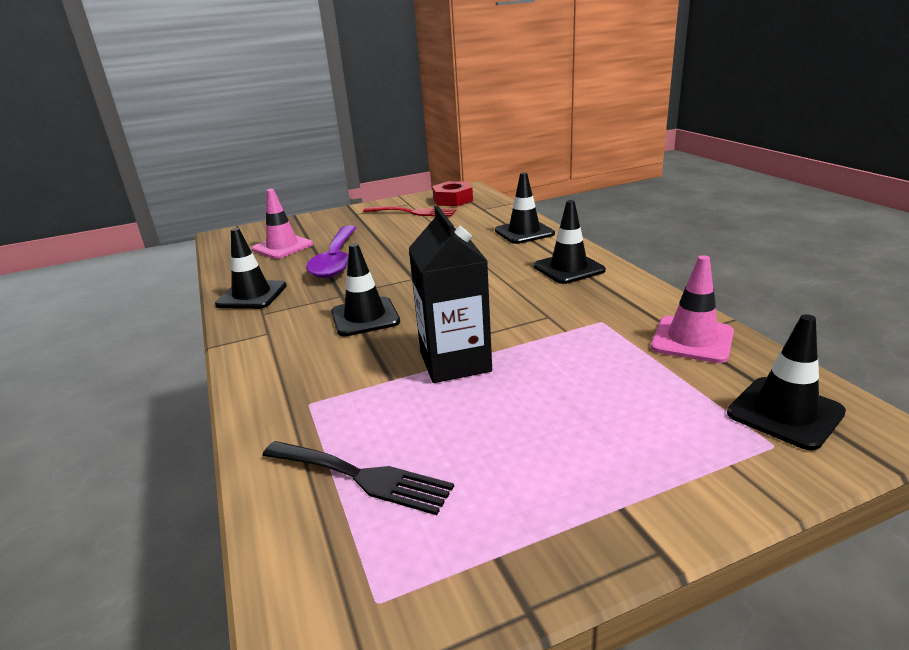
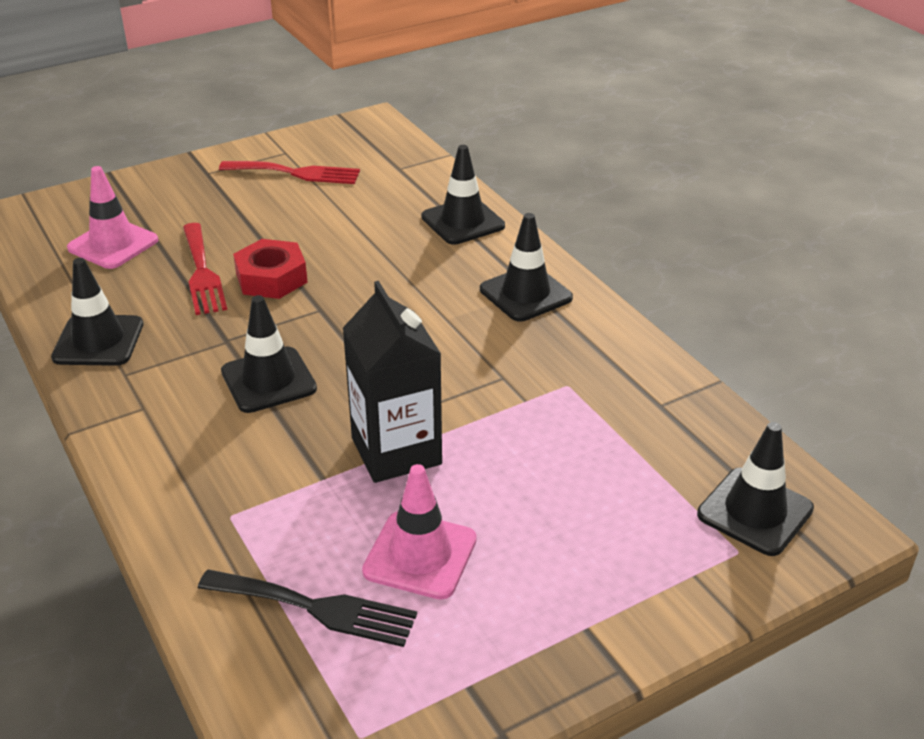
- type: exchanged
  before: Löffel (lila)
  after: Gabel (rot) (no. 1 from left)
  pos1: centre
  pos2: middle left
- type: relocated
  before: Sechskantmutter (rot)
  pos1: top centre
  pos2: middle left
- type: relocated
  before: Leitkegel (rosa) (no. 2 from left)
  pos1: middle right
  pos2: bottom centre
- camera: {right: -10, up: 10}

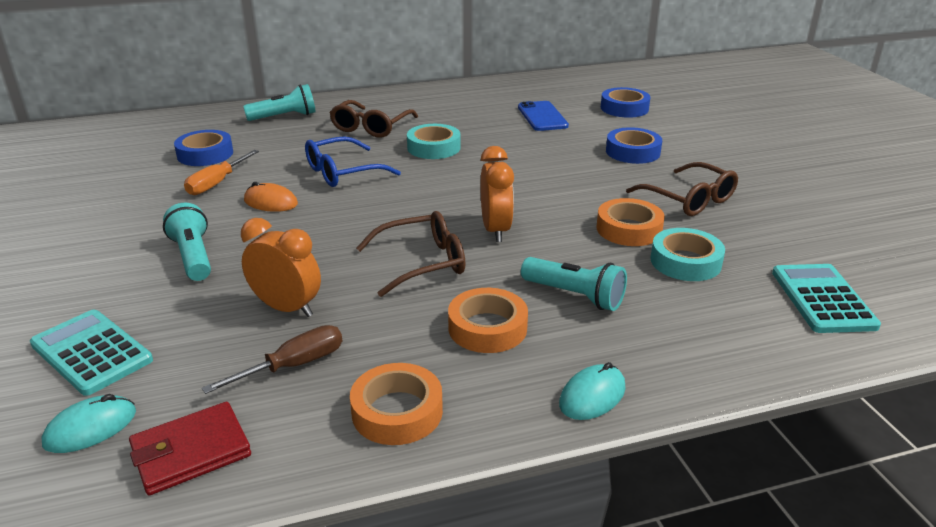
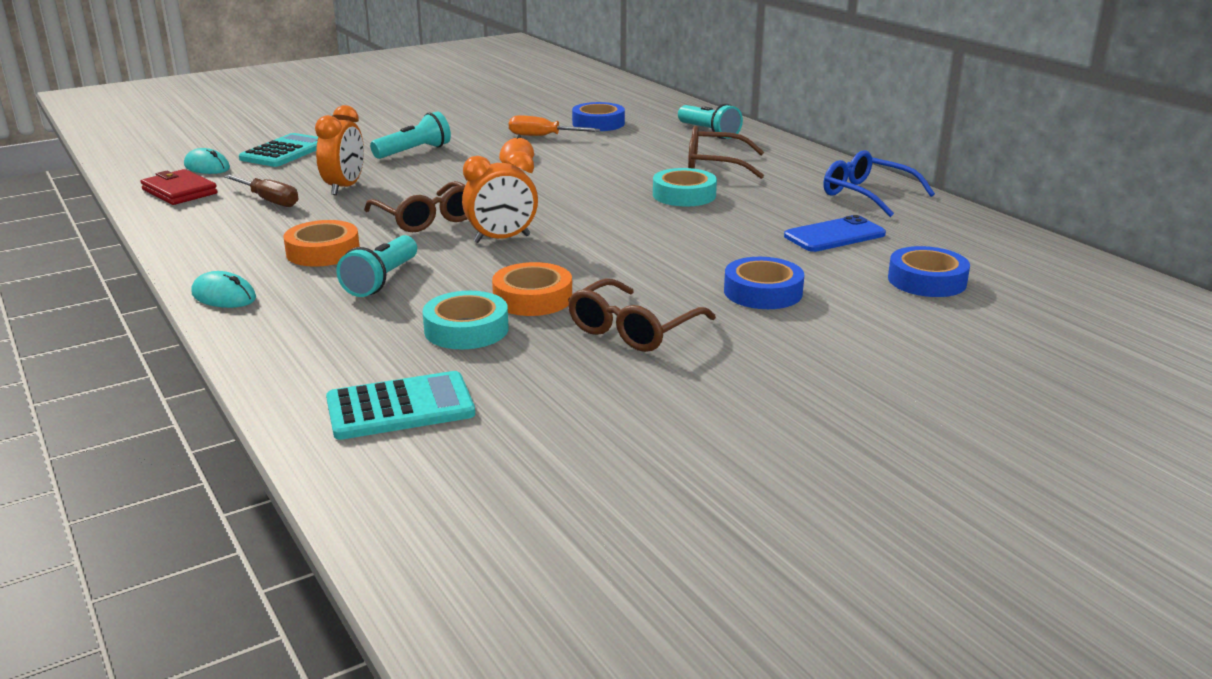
- type: relocated
  before: Brille (blau)
  pos1: top centre
  pos2: top right
- type: missing
  before: Klebeband (orange) (no. 1 from left)
  pos1: bottom centre
- camera: {right: 75, up: -5}

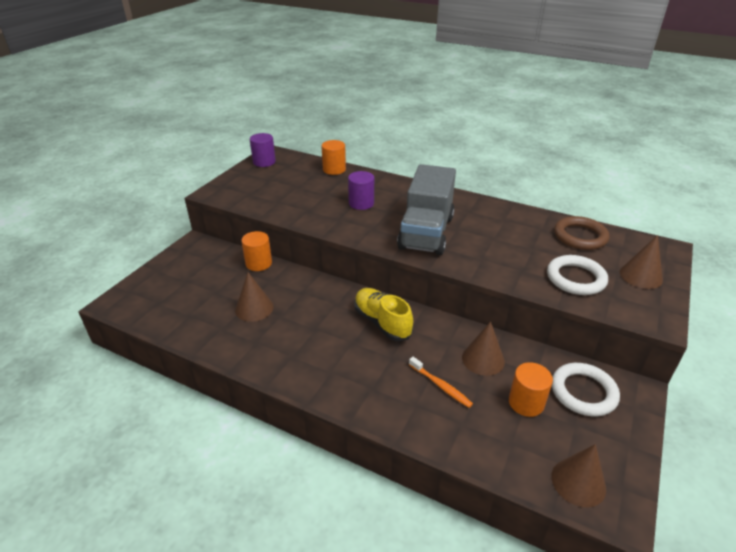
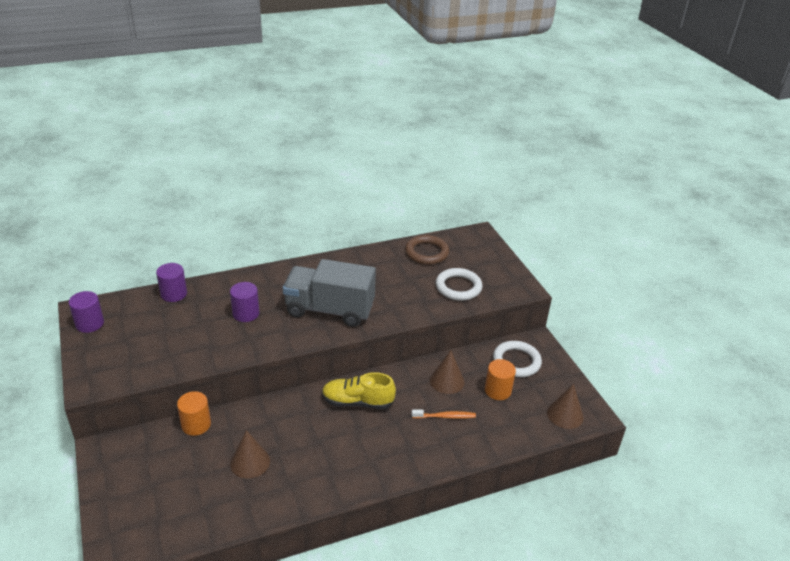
- type: colour
  before: Vollzylinder (orange) (no. 2 from left)
  after: Vollzylinder (lila) (no. 2 from left)
  pos1: top centre
  pos2: middle left
- type: spun
  before: Lastwagen (grau)
  pos1: centre
  pos2: centre
  turn: 135
- type: missing
  before: Kegel (braun) (no. 4 from left)
  pos1: middle right
- camera: {right: -50, up: 0}

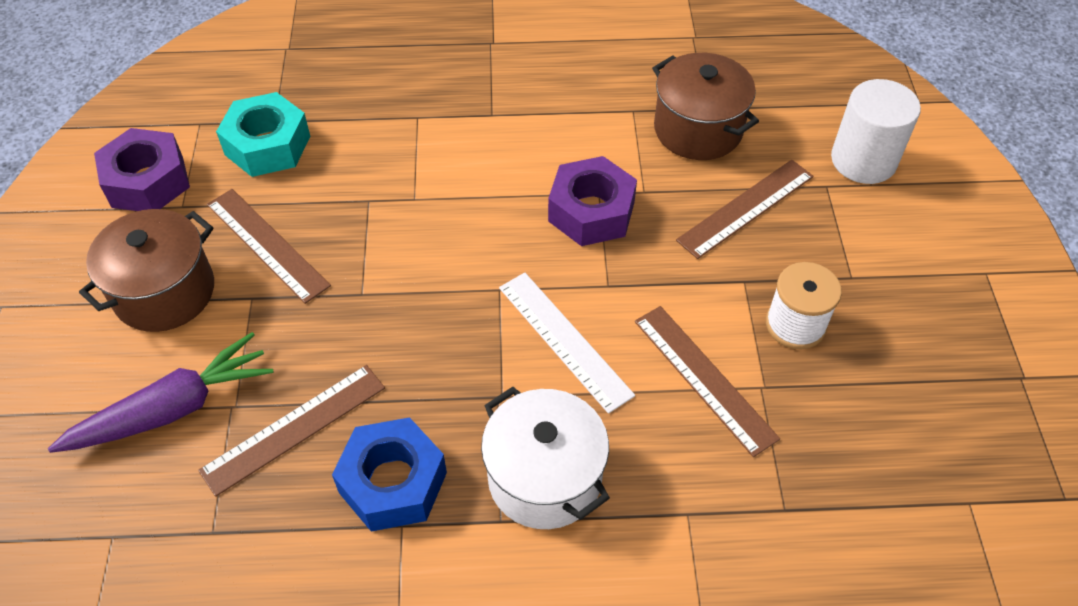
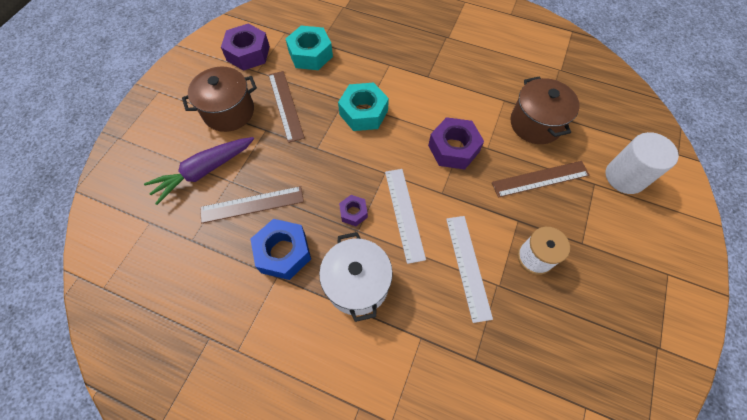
- type: spun
  before: Karotte (lila)
  pos1: middle left
  pos2: middle left
  turn: 150
- type: appeared
  after: Sechskantmutter (türkis) (no. 2 from left)
  pos2: top centre
- type: appeared
  after: Sechskantmutter (lila) (no. 2 from left)
  pos2: centre
- type: colour
  before: Lineal (braun) (no. 3 from left)
  after: Lineal (weiß) (no. 2 from left)
  pos1: centre
  pos2: centre
- camera: {right: 25, up: 10}

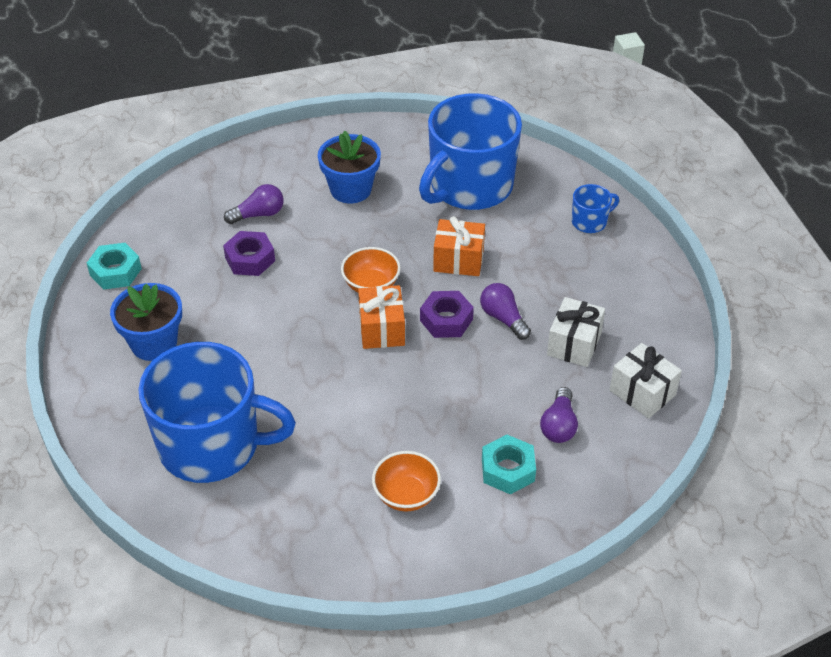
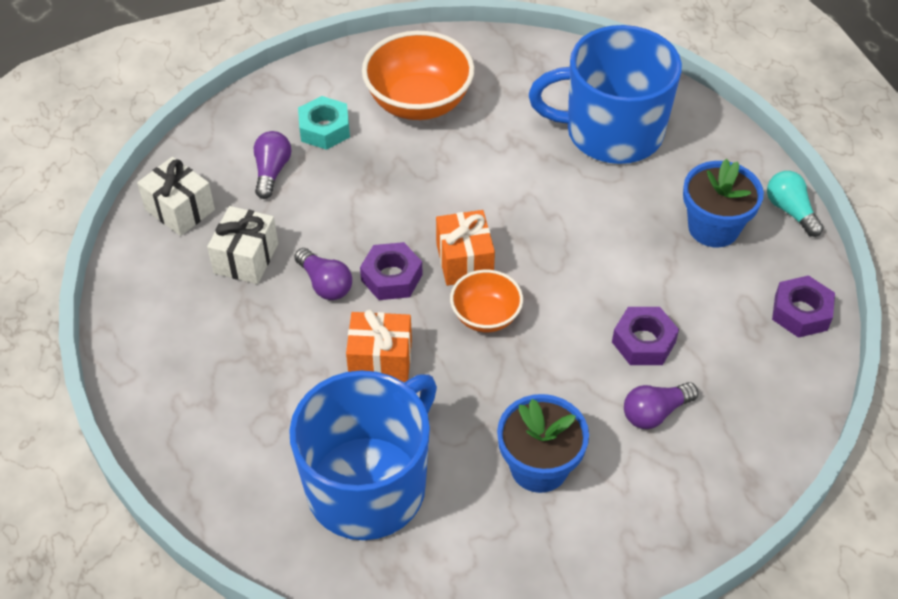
- type: size
  before: Schüssel (orange) (no. 2 from left in the first image)
  pos1: bottom centre
  pos2: top centre
  scale: 1.75
- type: appeared
  after: Glühbirne (türkis)
  pos2: middle right
- type: colour
  before: Sechskantmutter (türkis) (no. 1 from left)
  after: Sechskantmutter (lila) (no. 3 from left)
  pos1: middle left
  pos2: middle right
- type: missing
  before: Tasse (blau) (no. 3 from left)
  pos1: top right
- camera: {right: 175, up: 5}

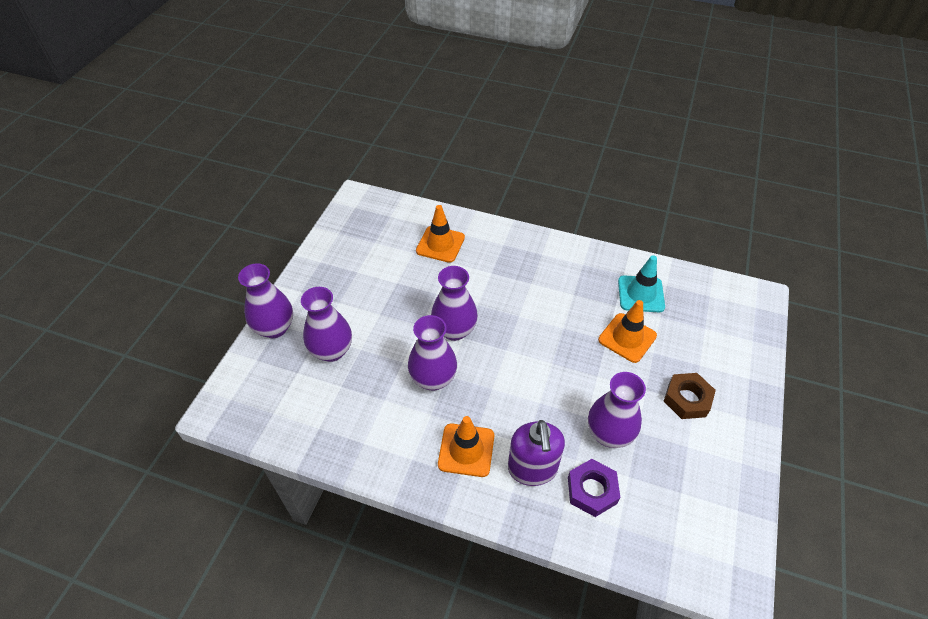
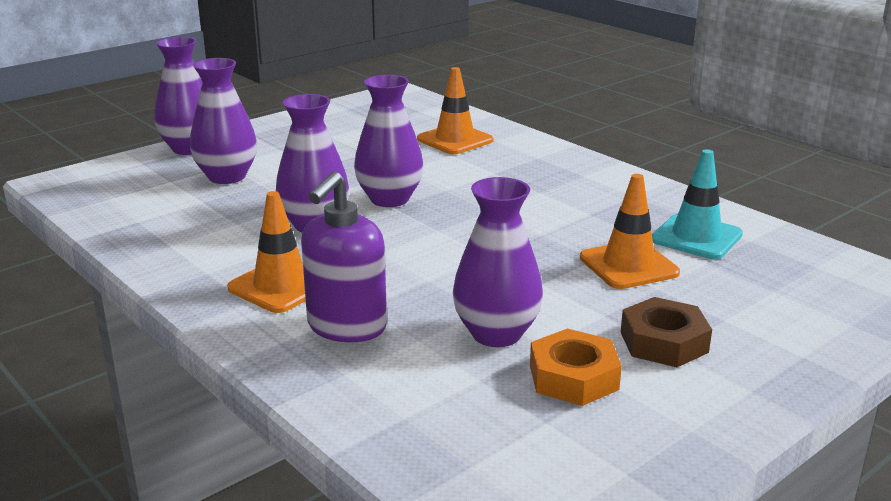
- type: appeared
  after: Sechskantmutter (orange)
  pos2: bottom centre
- type: missing
  before: Sechskantmutter (lila)
  pos1: bottom centre
- camera: {right: 30, up: -25}

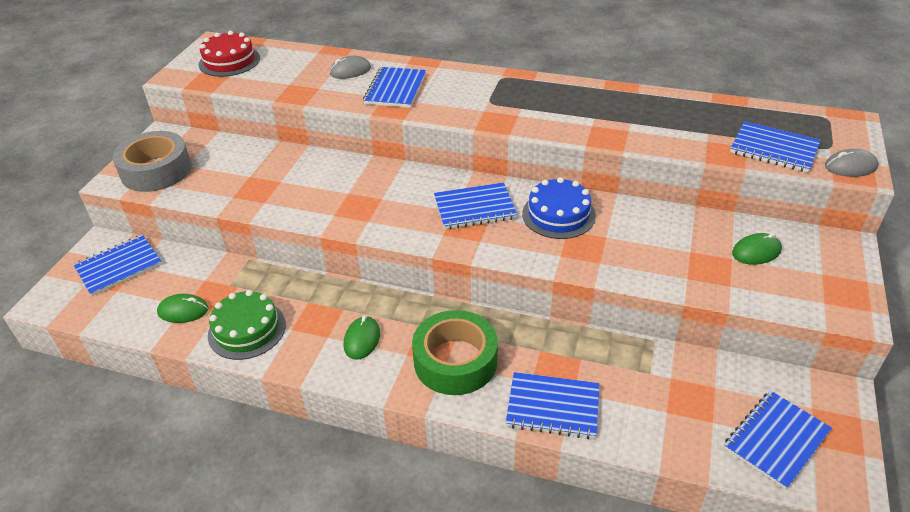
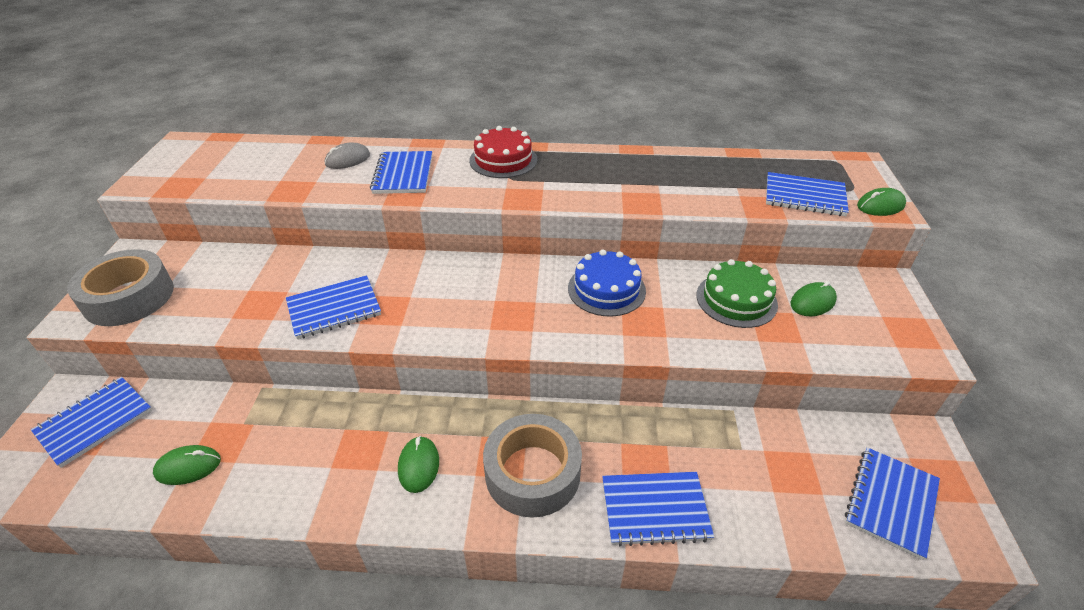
- type: relocated
  before: Notizbuch (blau) (no. 3 from left in the first image)
  after: Notizbuch (blau) (no. 2 from left)
  pos1: centre
  pos2: middle left
- type: relocated
  before: Kuchen (rot)
  pos1: top left
  pos2: top centre
- type: colour
  before: Klebeband (grün)
  after: Klebeband (grau) (no. 2 from left)
  pos1: bottom centre
  pos2: bottom centre
- type: relocated
  before: Kuchen (grün)
  pos1: middle left
  pos2: middle right
- type: colour
  before: Computermaus (grau) (no. 2 from left)
  after: Computermaus (grün) (no. 4 from left)
  pos1: top right
  pos2: top right
- camera: {right: -15, up: 0}

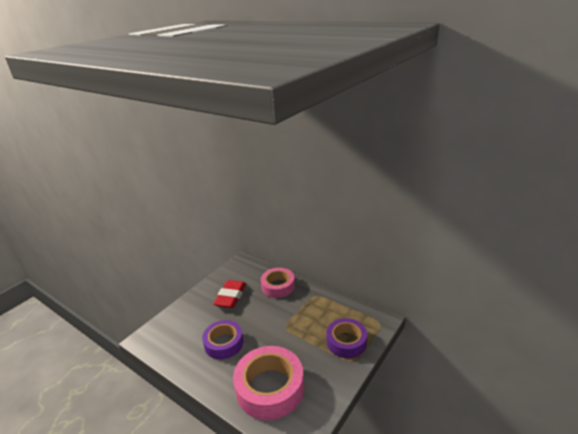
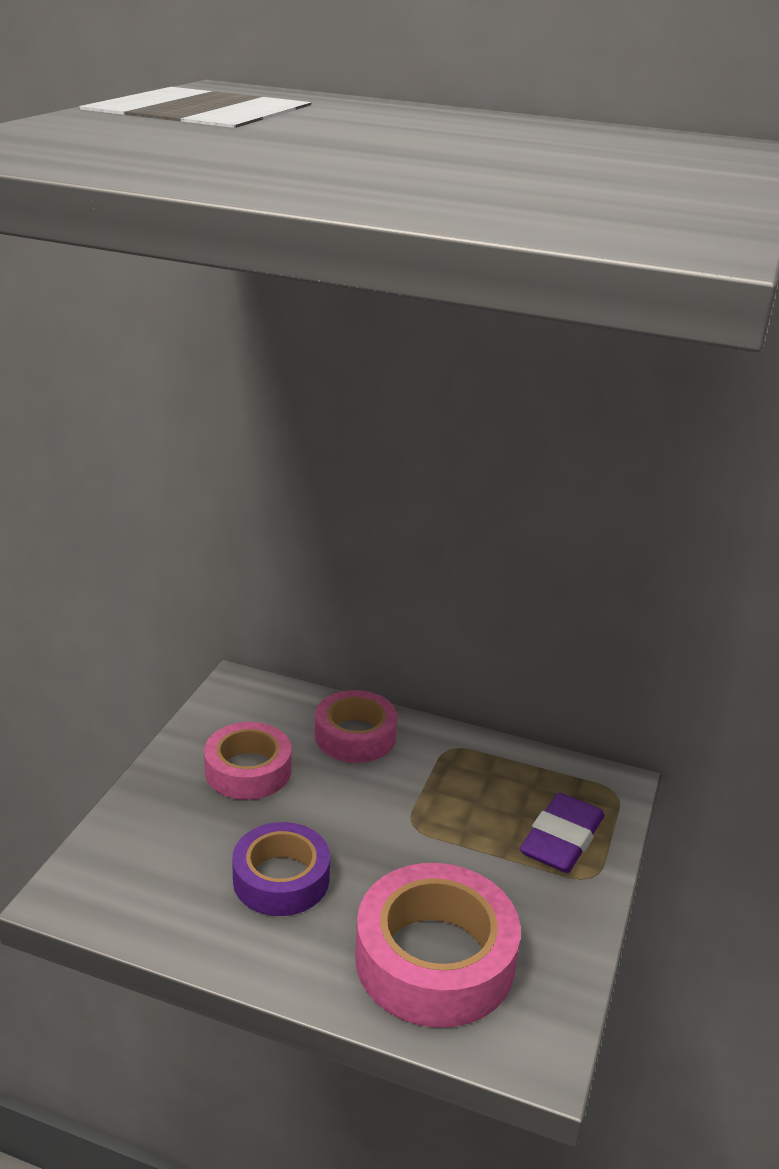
- type: exchanged
  before: Radiergummi (rot)
  after: Klebeband (rosa) (no. 1 from left)
  pos1: bottom centre
  pos2: middle left
- type: exchanged
  before: Klebeband (lila) (no. 2 from left)
  after: Radiergummi (lila)
  pos1: bottom centre
  pos2: bottom right
- camera: {right: -20, up: 0}

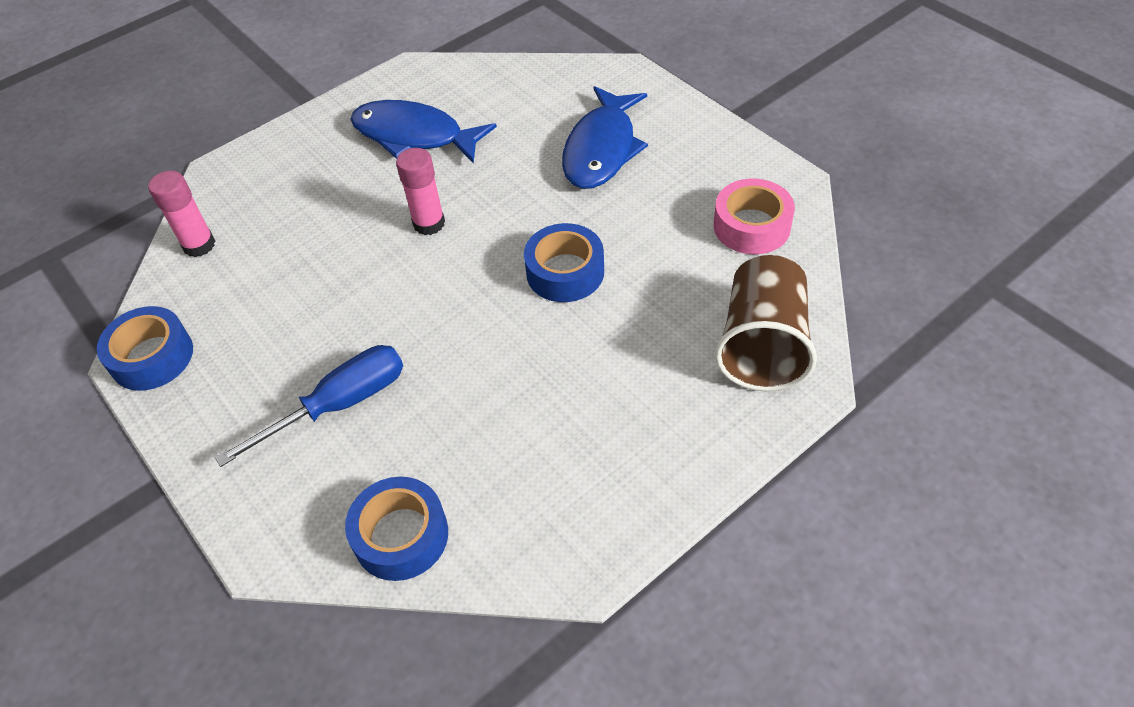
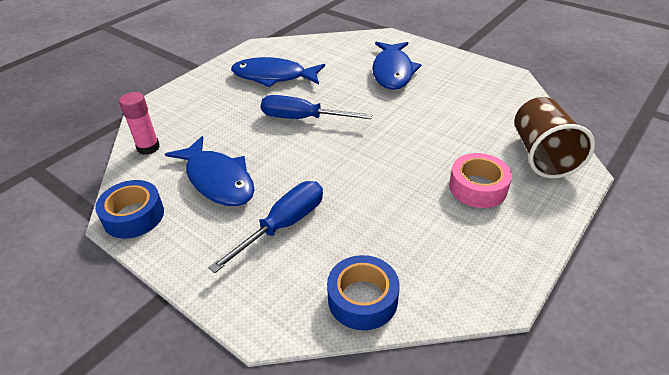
- type: appeared
  after: Fisch (blau) (no. 1 from left)
  pos2: middle left
- type: exchanged
  before: Klebestift (rosa) (no. 2 from left)
  after: Schraubenzieher (blau) (no. 2 from left)
  pos1: top centre
  pos2: top centre
- type: relocated
  before: Klebeband (rosa)
  pos1: top centre
  pos2: middle right
- type: missing
  before: Klebeband (blau) (no. 3 from left)
  pos1: centre
- camera: {right: -15, up: -10}

